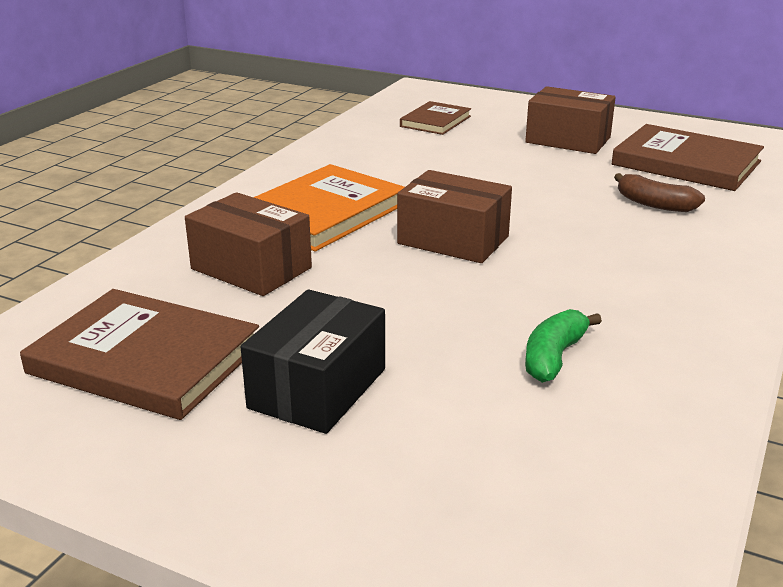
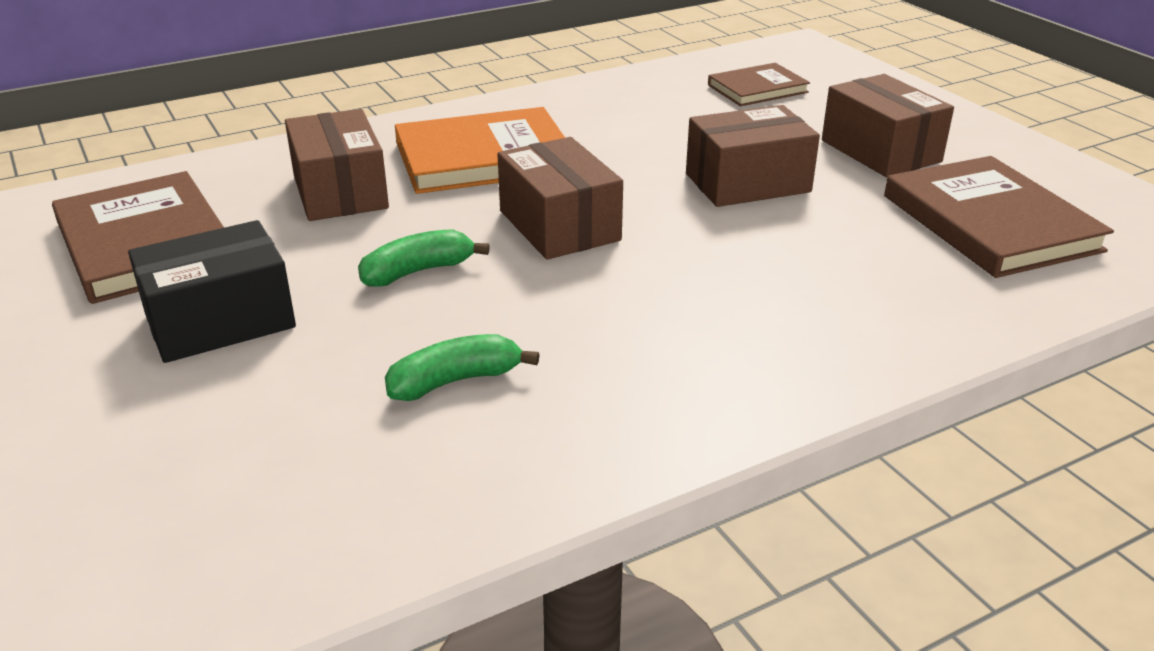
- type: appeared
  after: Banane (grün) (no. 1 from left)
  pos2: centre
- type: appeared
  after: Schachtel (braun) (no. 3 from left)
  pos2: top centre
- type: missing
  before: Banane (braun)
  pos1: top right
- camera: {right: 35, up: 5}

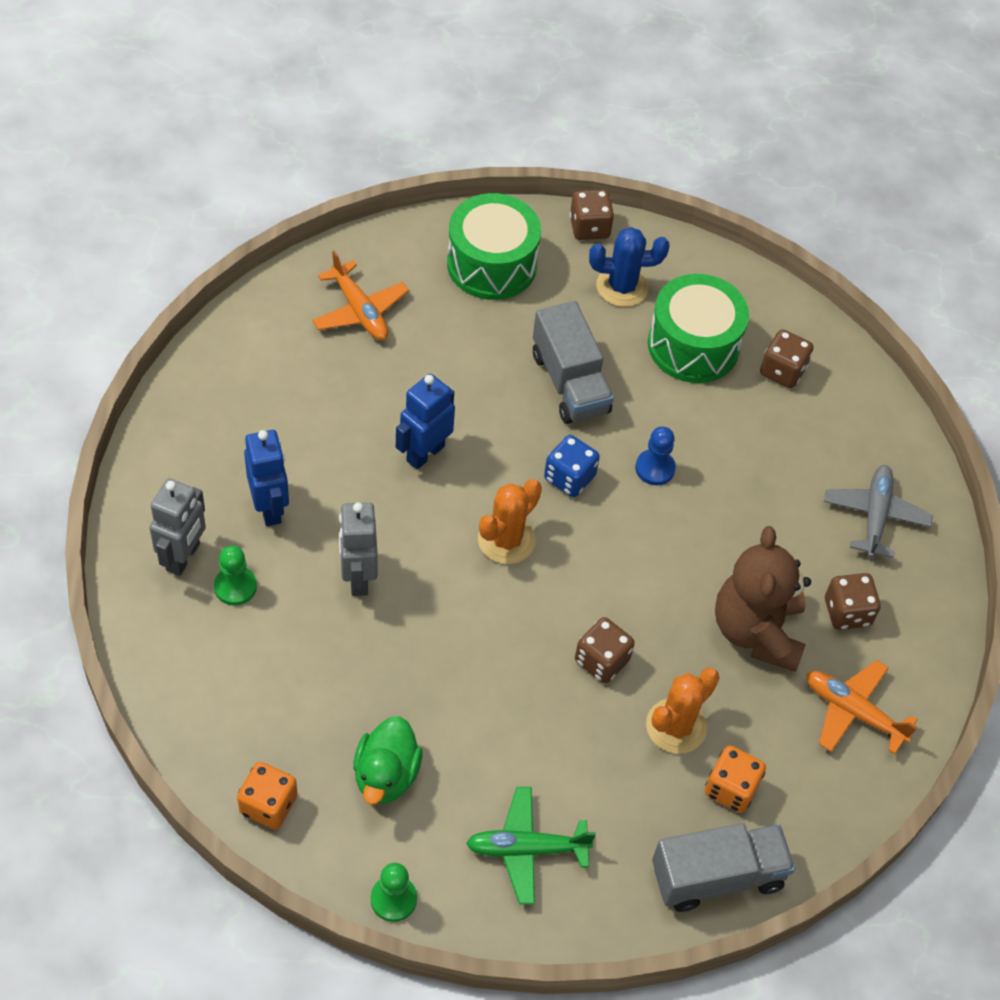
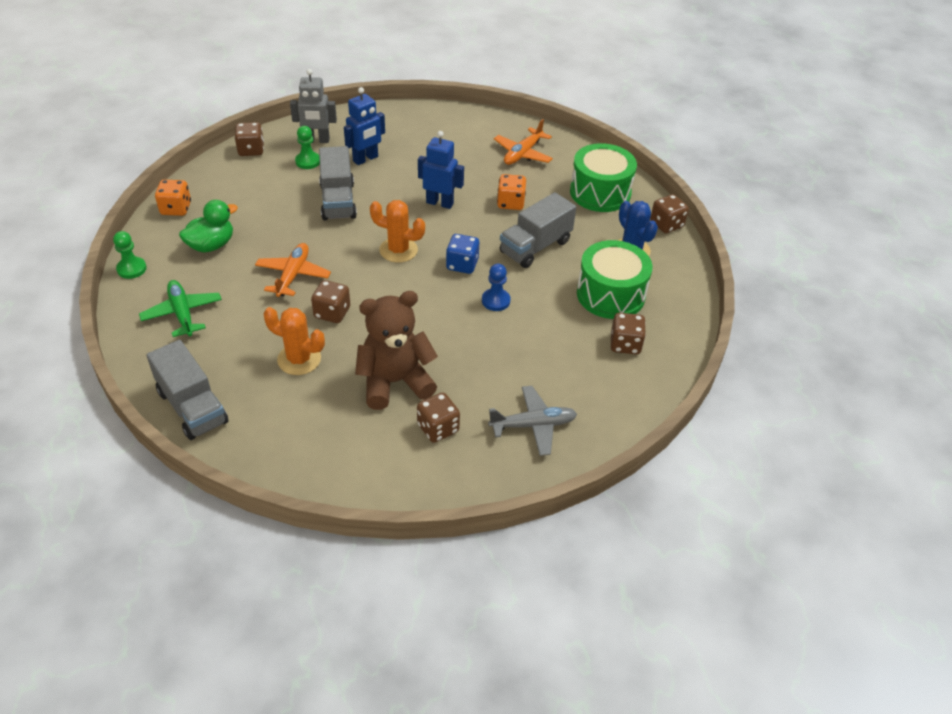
- type: spun
  before: Ente (grün)
  pos1: bottom centre
  pos2: top left
  turn: 150
- type: appeared
  after: Spielwürfel (braun) (no. 1 from left)
  pos2: top left
- type: relocated
  before: Flugzeug (orange) (no. 2 from left in the first image)
  after: Flugzeug (orange) (no. 1 from left)
  pos1: bottom right
  pos2: middle left
- type: exchanged
  before: Roboter (grau) (no. 2 from left)
  after: Lastwagen (grau) (no. 2 from left)
  pos1: centre
  pos2: top centre
- type: relocated
  before: Spielwürfel (orange) (no. 2 from left)
  pos1: bottom right
  pos2: top centre
- camera: {right: 70, up: -10}

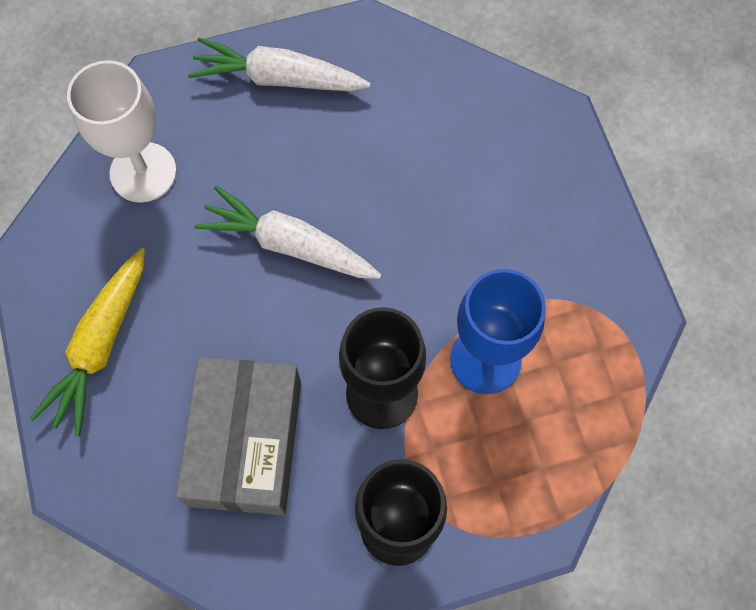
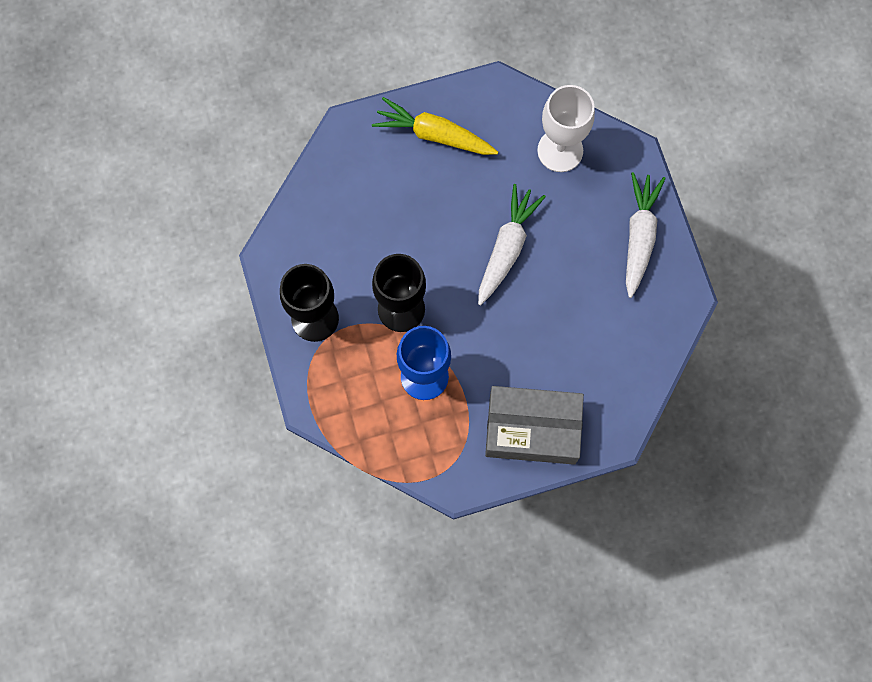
- type: relocated
  before: Schachtel (grau)
  pos1: bottom left
  pos2: centre
- camera: {right: 90, up: 5}

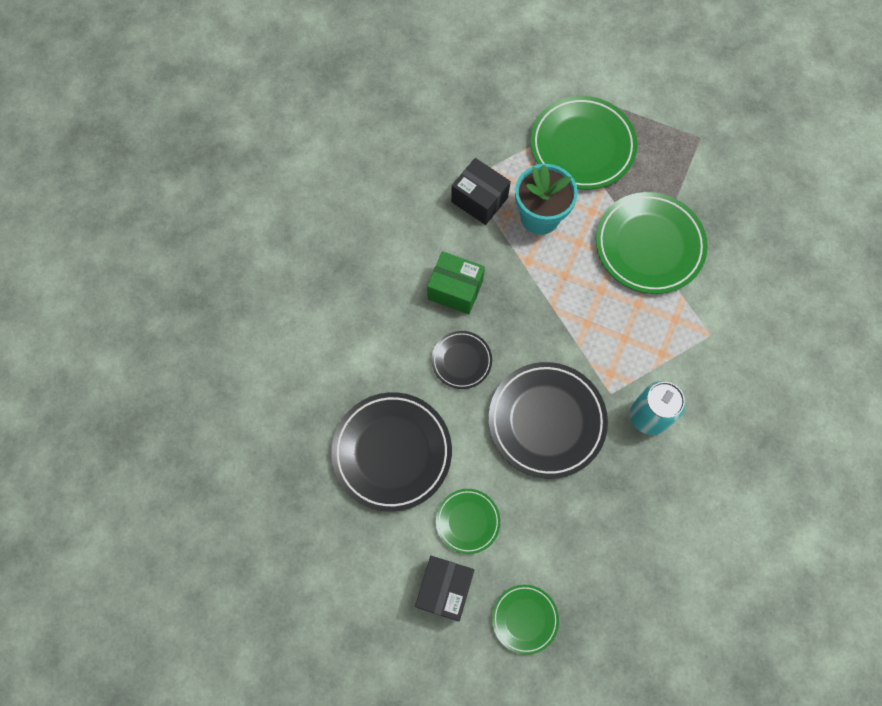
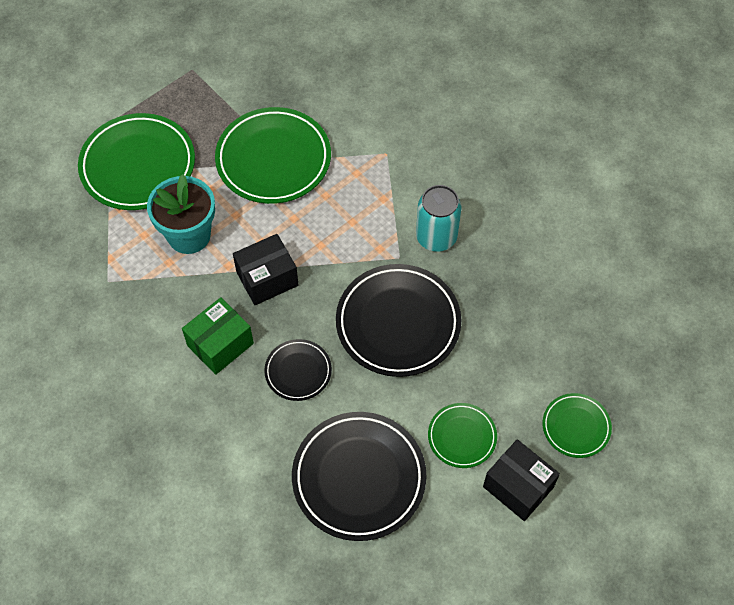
- type: relocated
  before: Schachtel (schwarz) (no. 2 from left in the first image)
  after: Schachtel (schwarz) (no. 1 from left)
  pos1: top centre
  pos2: centre
- camera: {right: -65, up: -10}

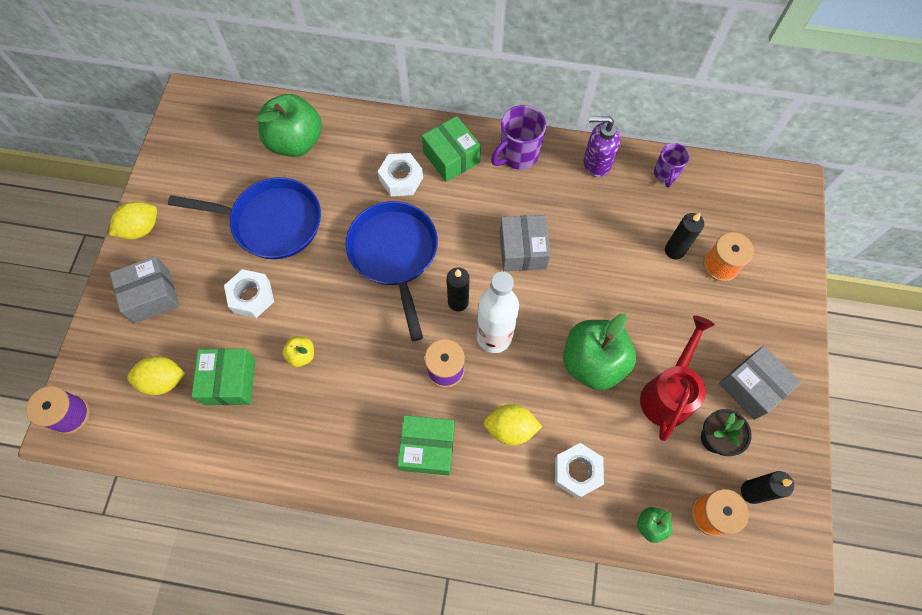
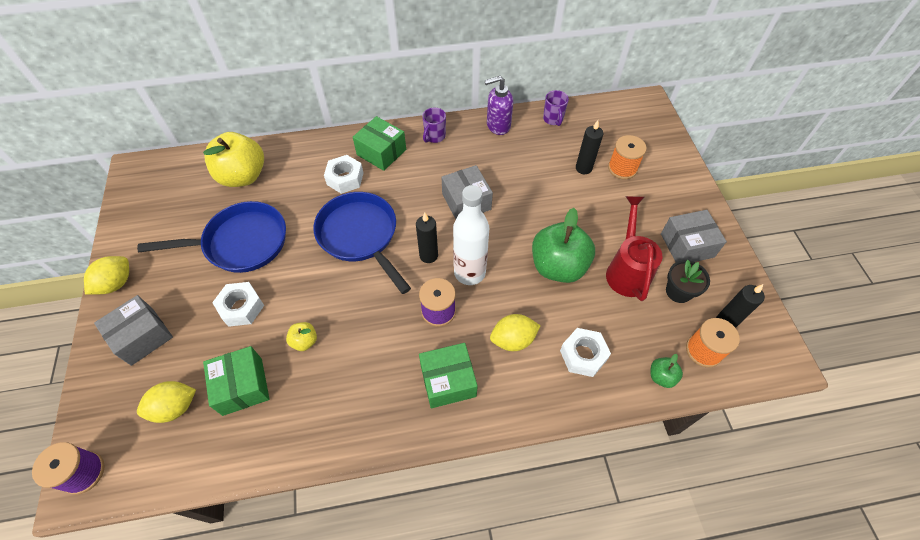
- type: colour
  before: Apfel (grün) (no. 1 from left)
  after: Apfel (gelb) (no. 1 from left)
  pos1: top left
  pos2: top left
- type: size
  before: Tasse (lila) (no. 1 from left)
  pos1: top centre
  pos2: top centre
  scale: 0.64
- type: spun
  before: Schachtel (grau) (no. 3 from left)
  pos1: middle right
  pos2: middle right
  turn: -45
- camera: {right: -20, up: -10}

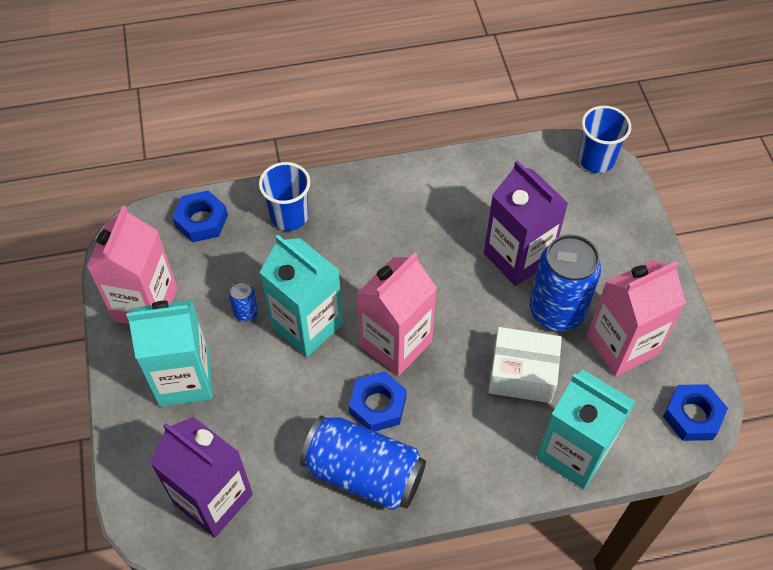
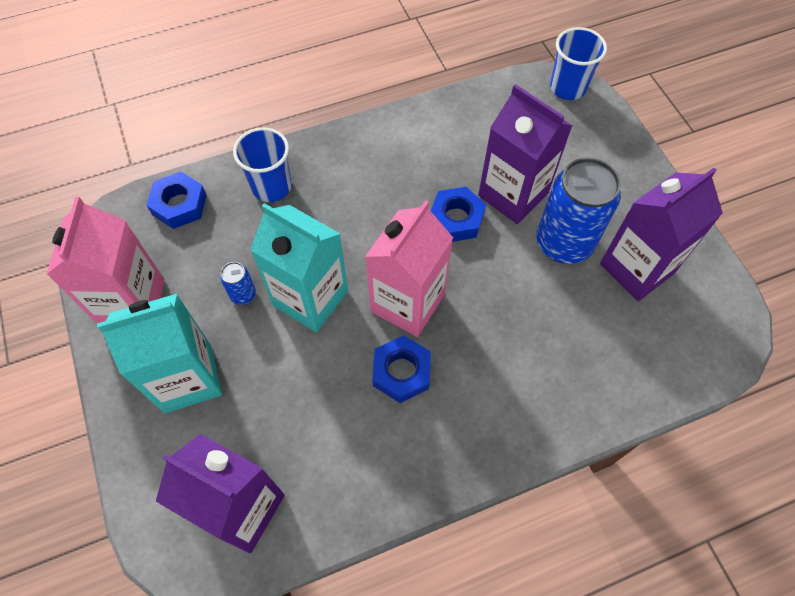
- type: relocated
  before: Sechskantmutter (blau) (no. 3 from left)
  pos1: bottom right
  pos2: centre
- type: colour
  before: Getränkekarton (rosa) (no. 3 from left)
  after: Getränkekarton (lila) (no. 3 from left)
  pos1: middle right
  pos2: middle right
- type: missing
  before: Dose (blau) (no. 2 from left)
  pos1: bottom centre
- type: missing
  before: Schachtel (weiß)
  pos1: middle right
- type: missing
  before: Getränkekarton (türkis) (no. 3 from left)
  pos1: bottom right
- camera: {right: -10, up: 5}

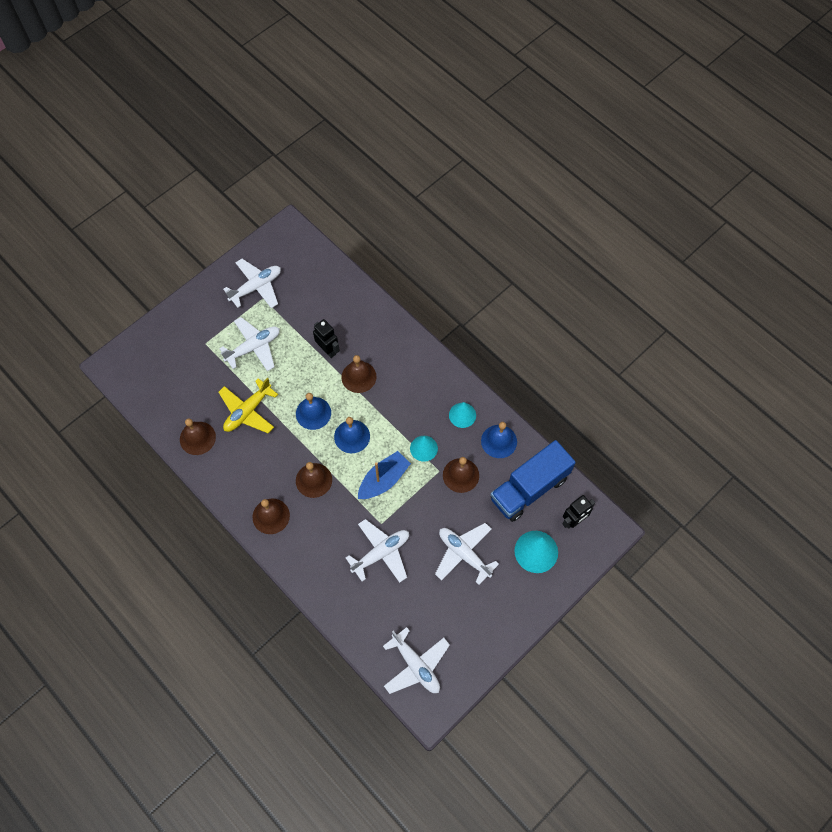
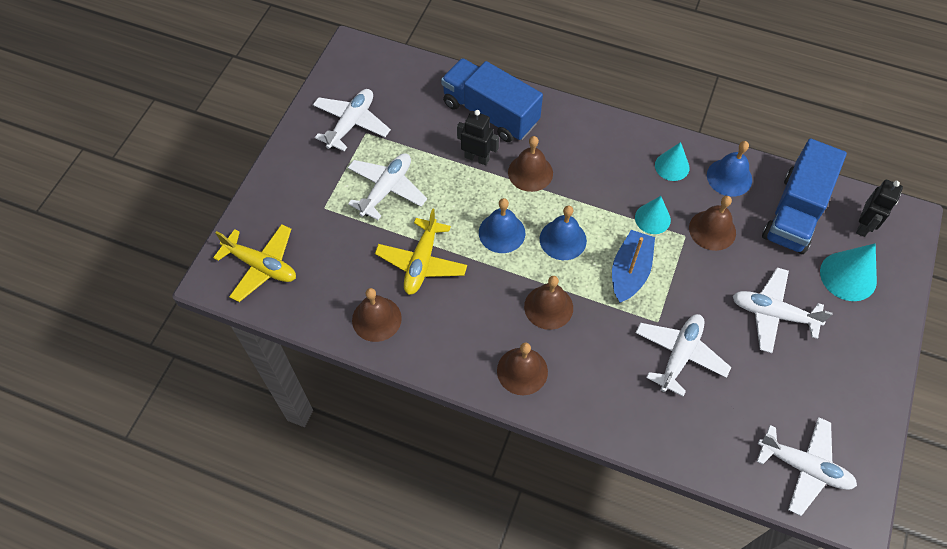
- type: appeared
  after: Flugzeug (gelb) (no. 1 from left)
  pos2: middle left
- type: appeared
  after: Lastwagen (blau) (no. 1 from left)
  pos2: top centre
- camera: {right: -25, up: -5}

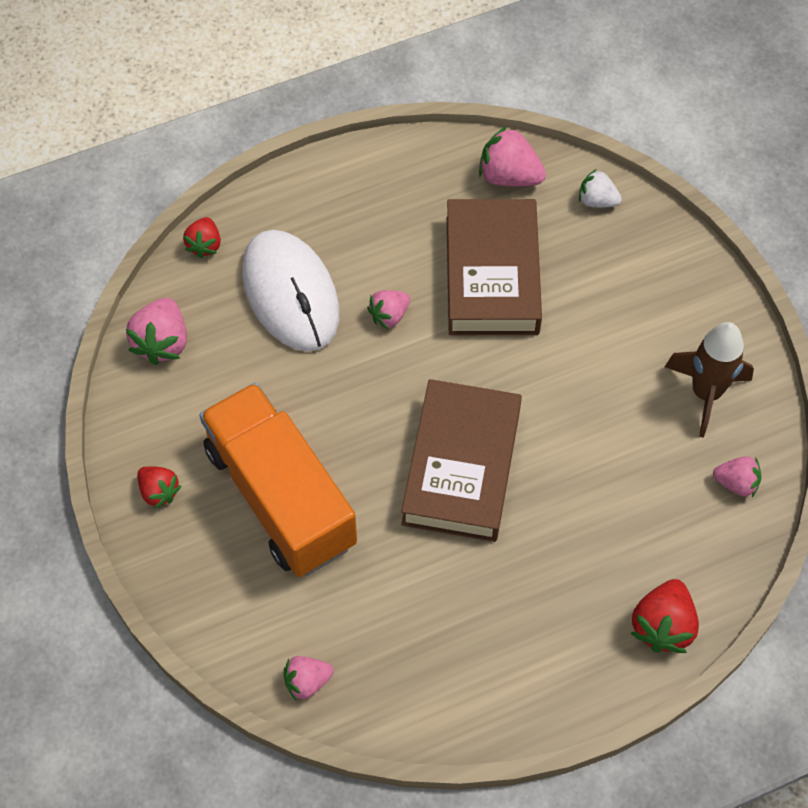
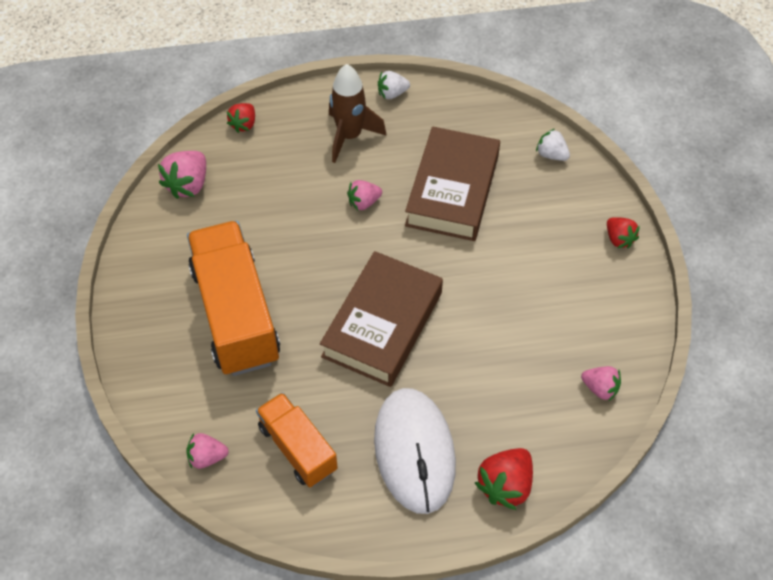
- type: appeared
  after: Lastwagen (orange) (no. 2 from left)
  pos2: bottom centre
- type: relocated
  before: Rakete (braun)
  pos1: middle right
  pos2: top centre
- type: relocated
  before: Computermaus (weiß)
  pos1: centre
  pos2: bottom centre
- type: appeared
  after: Erdbeere (weiß) (no. 1 from left)
  pos2: top centre
- type: relocated
  before: Erdbeere (rot) (no. 1 from left in the first image)
  after: Erdbeere (rot) (no. 3 from left)
  pos1: middle left
  pos2: middle right
- type: missing
  before: Erdbeere (rosa) (no. 4 from left)
  pos1: top centre
- camera: {right: 15, up: -5}

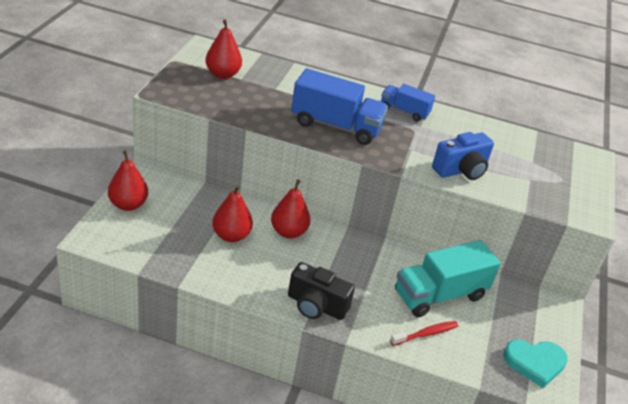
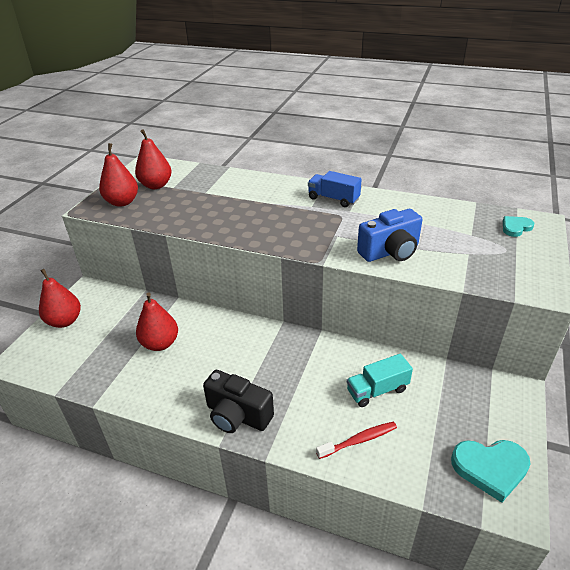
- type: relocated
  before: Birne (rot) (no. 4 from left in the first image)
  after: Birne (rot) (no. 2 from left)
  pos1: centre
  pos2: top left
- type: size
  before: Lastwagen (türkis)
  pos1: bottom right
  pos2: bottom right
  scale: 0.58
- type: appeared
  after: Herz (türkis) (no. 2 from left)
  pos2: middle right
- type: missing
  before: Lastwagen (blau) (no. 1 from left)
  pos1: top centre
- camera: {right: 10, up: 0}

